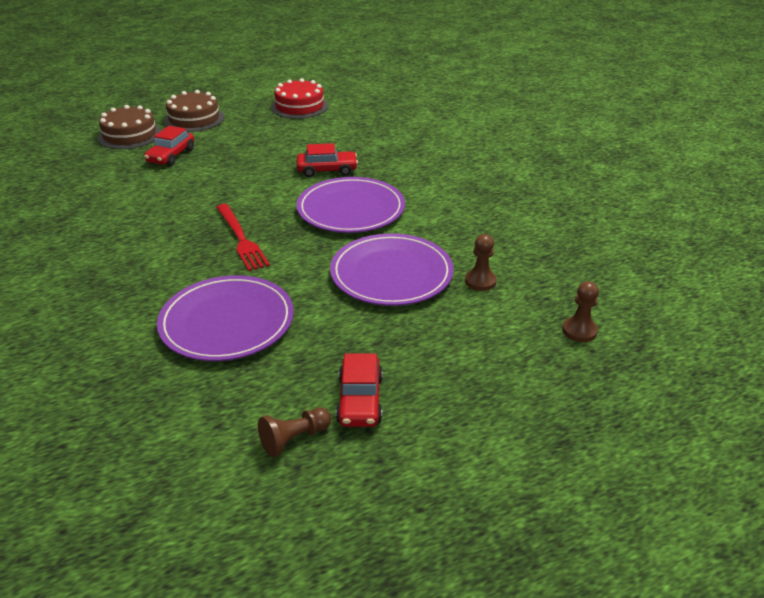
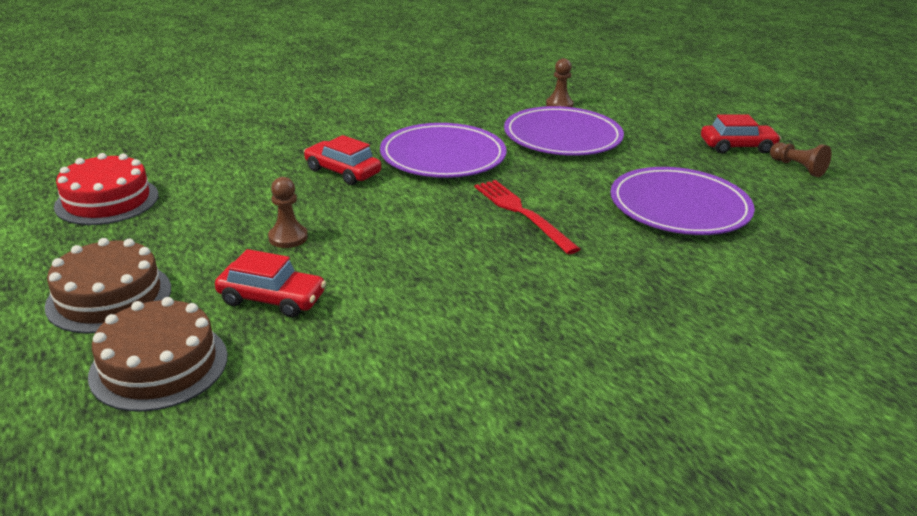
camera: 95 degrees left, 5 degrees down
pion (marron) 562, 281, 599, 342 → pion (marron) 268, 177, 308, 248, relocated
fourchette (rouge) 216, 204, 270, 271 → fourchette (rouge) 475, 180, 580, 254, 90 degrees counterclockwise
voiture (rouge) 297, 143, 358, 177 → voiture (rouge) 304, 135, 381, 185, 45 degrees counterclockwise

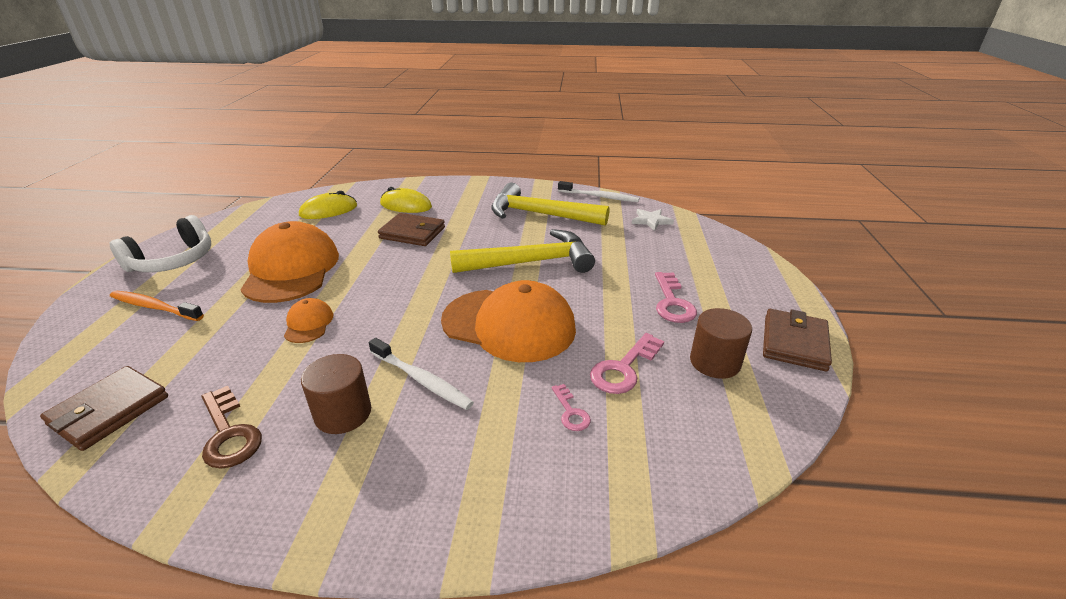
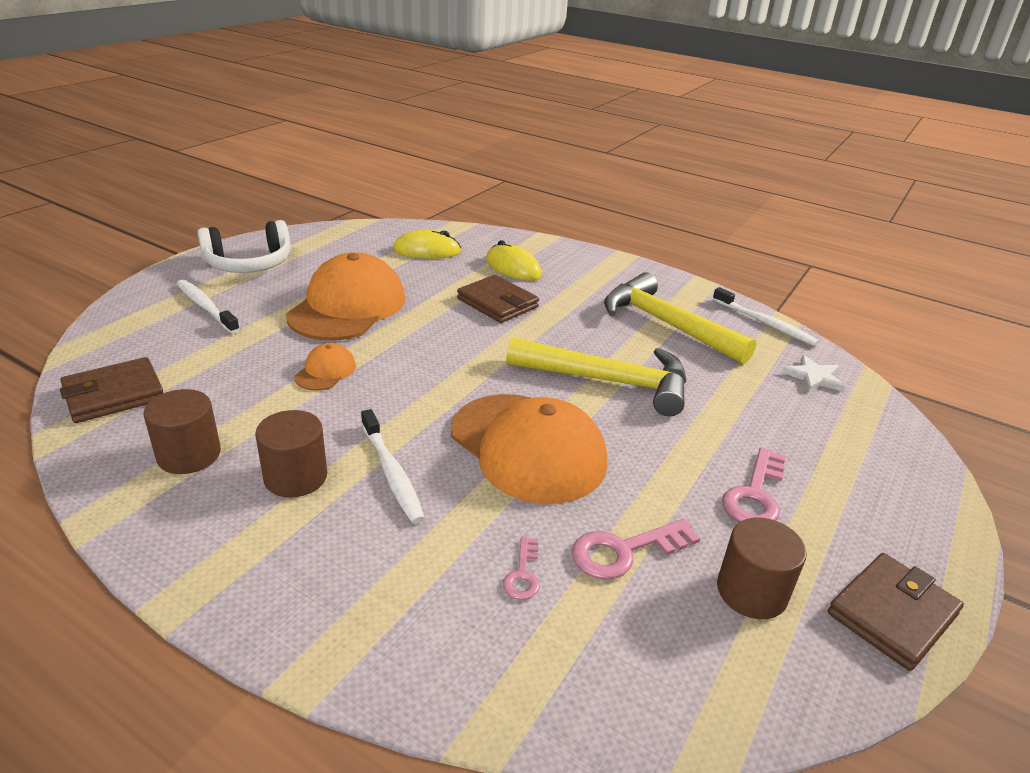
camera: 25 degrees right, 0 degrees up
clé (marron) 201, 386, 262, 469 → cylindre (marron) 143, 389, 221, 474
brosse à dents (orange) 110, 291, 204, 321 → brosse à dents (blanc) 177, 279, 240, 334

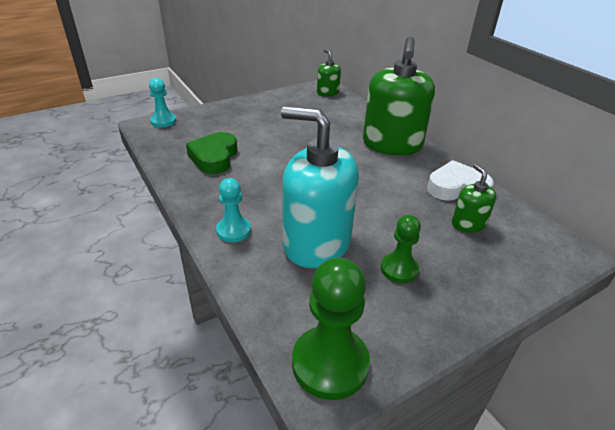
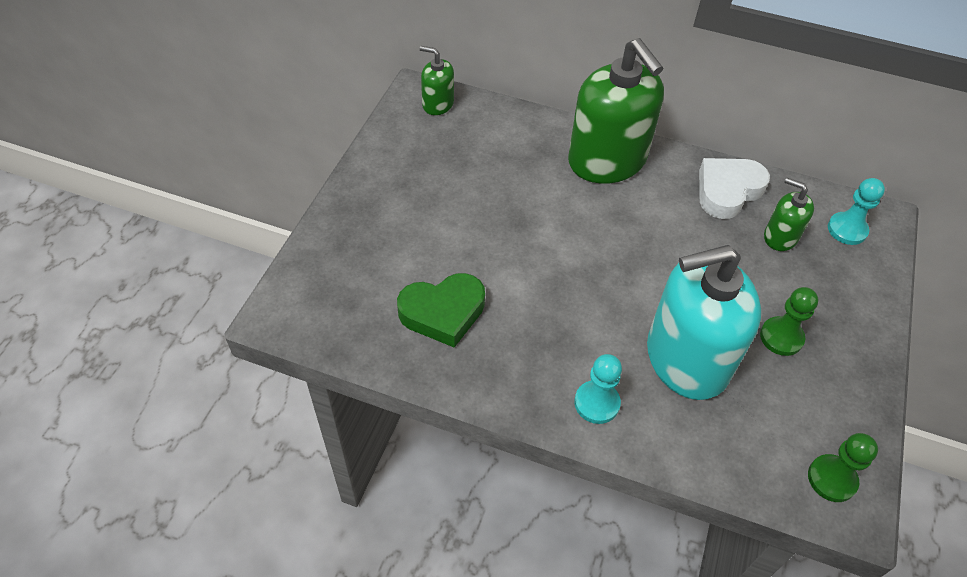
camera: 40 degrees left, 15 degrees up
pion (turquoise) 149, 78, 176, 127 → pion (turquoise) 828, 178, 885, 245, relocated
cœur (vert) 186, 132, 237, 174 → cœur (vert) 397, 273, 485, 348, 75 degrees counterclockwise
pion (vert) 292, 258, 370, 400 → pion (vert) 808, 433, 878, 502, x0.59

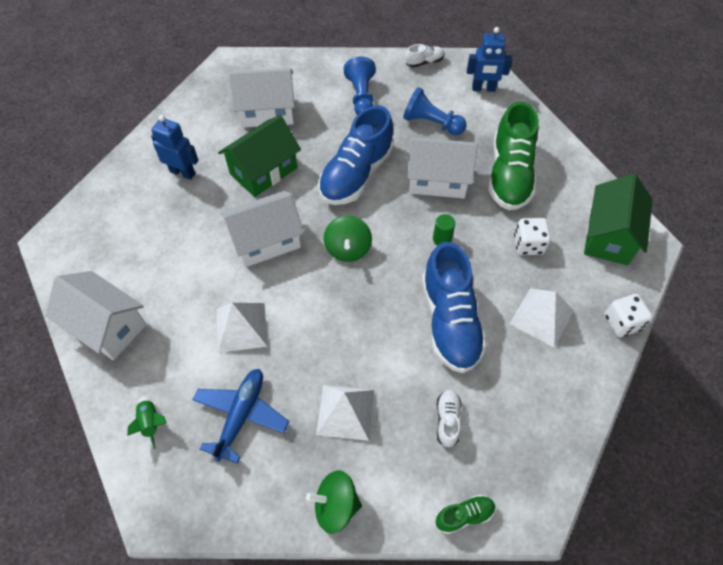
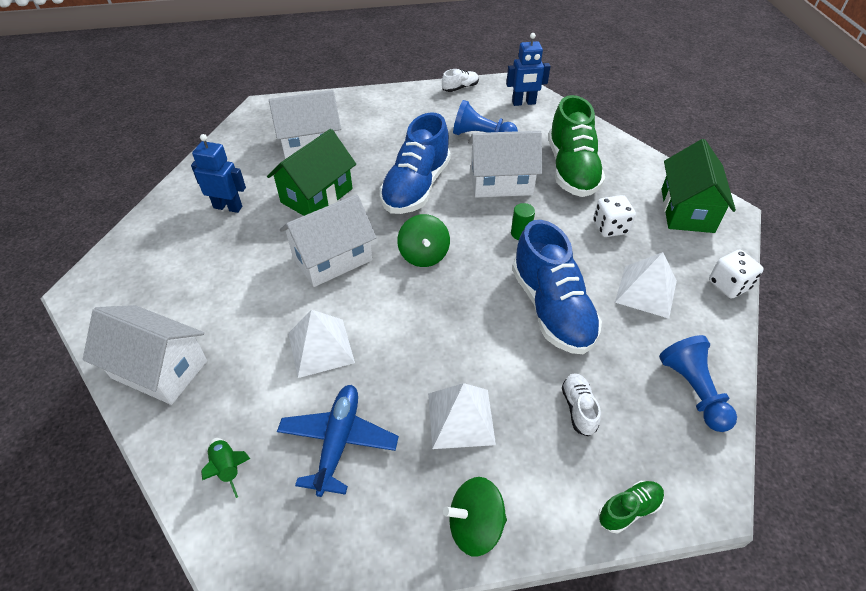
camera: 10 degrees left, 10 degrees down
pion (bleu) 344, 56, 376, 115 → pion (bleu) 659, 335, 737, 432, relocated

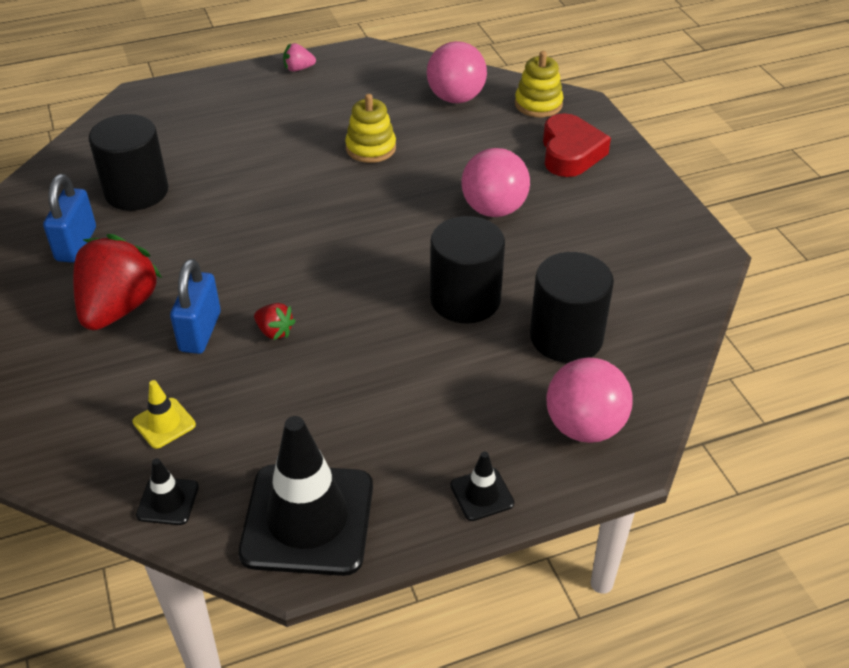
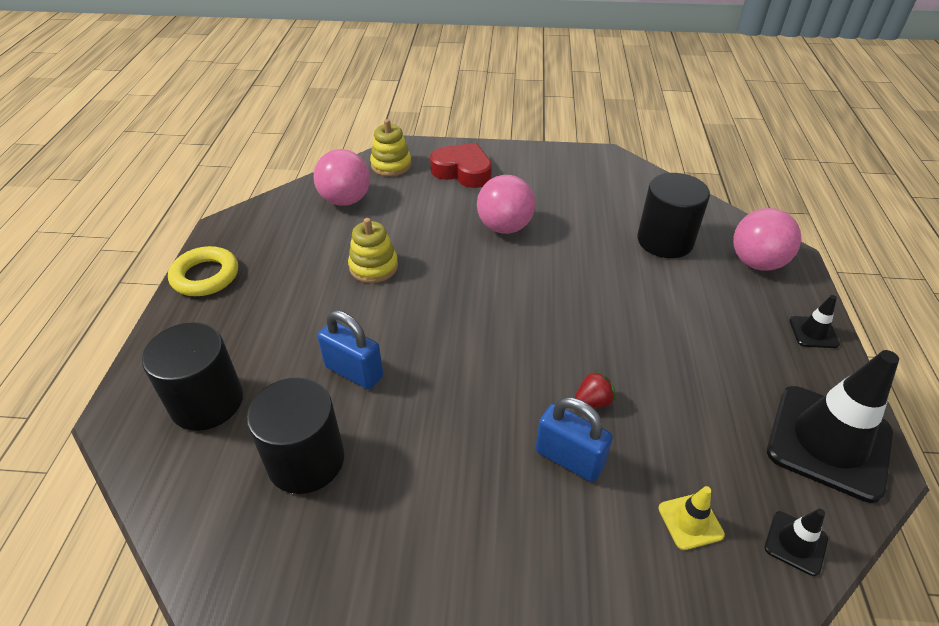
camera: 65 degrees left, 0 degrees up
fraise (rouge) 73, 234, 162, 330 → -
cadenas (bleu) 43, 174, 96, 263 → cadenas (bleu) 317, 310, 383, 390, relocated
cylindre (noir) 430, 216, 505, 324 → cylindre (noir) 142, 322, 243, 431, relocated
fraise (rose) 283, 43, 316, 72 → anneau (jaune) 168, 246, 238, 296

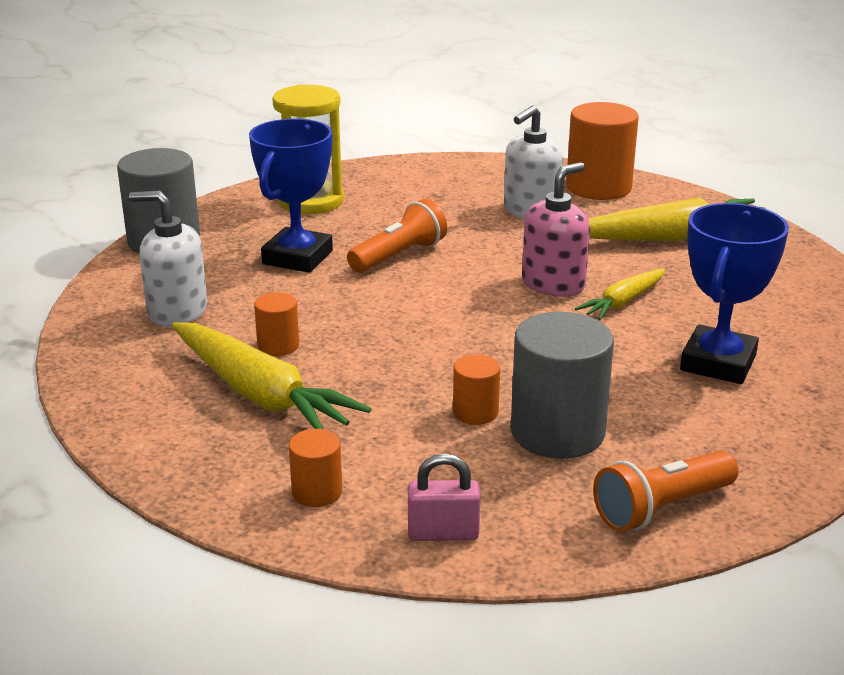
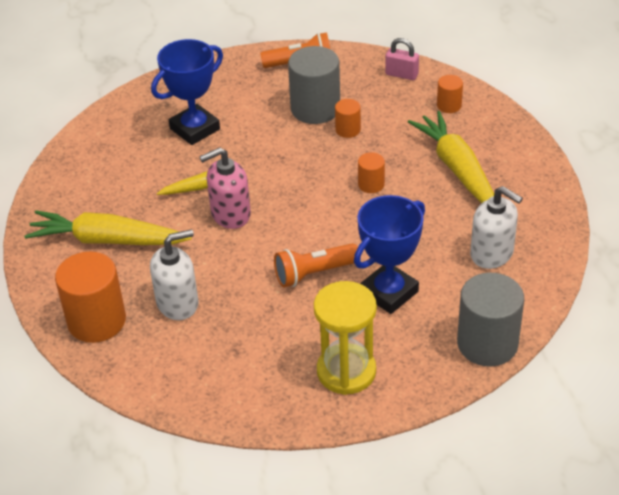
camera: 155 degrees left, 15 degrees up
cylindre (orange) 254, 292, 299, 356 → cylindre (orange) 358, 152, 385, 193, relocated

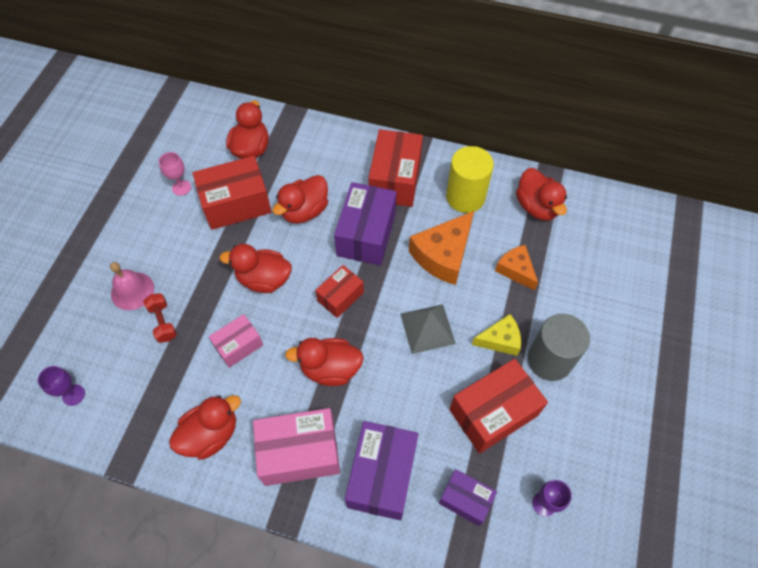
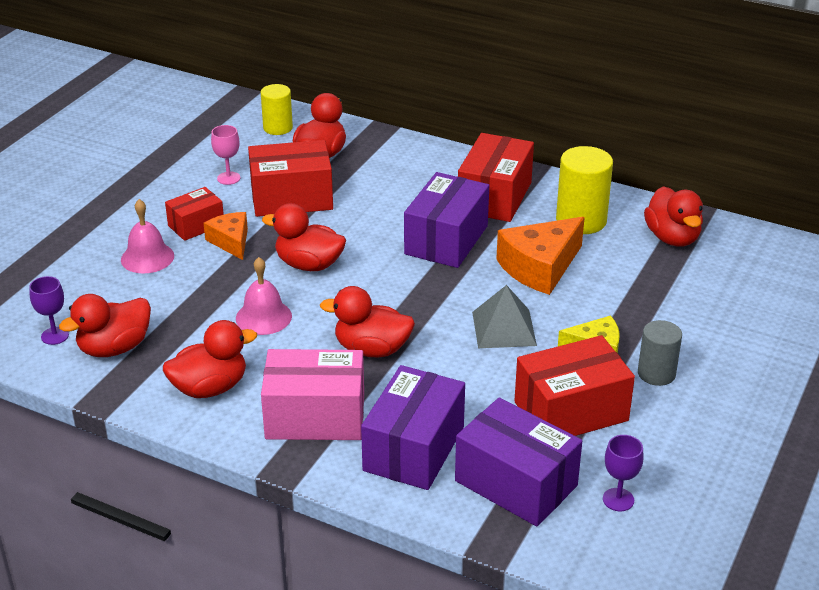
camera: 10 degrees right, 25 degrees down
haltère (rouge) 143, 293, 177, 343 → -
- → cylindre (jaune) 261, 84, 293, 135
canard (rouge) 272, 175, 328, 224 → canard (rouge) 59, 294, 151, 357, relocated
boîte (rouge) 315, 265, 364, 318 → boîte (rouge) 165, 187, 224, 241, relocated
fromage (orange) 495, 245, 538, 291 → fromage (orange) 203, 212, 248, 260, relocated
boîte (rose) 209, 314, 263, 368 → cloche (rose) 236, 257, 292, 335
boîte (violet) 439, 469, 497, 526 → boîte (violet) 455, 397, 582, 527, x1.71
cylindre (gris) 528, 314, 590, 381 → cylindre (gris) 638, 320, 682, 386, x0.64

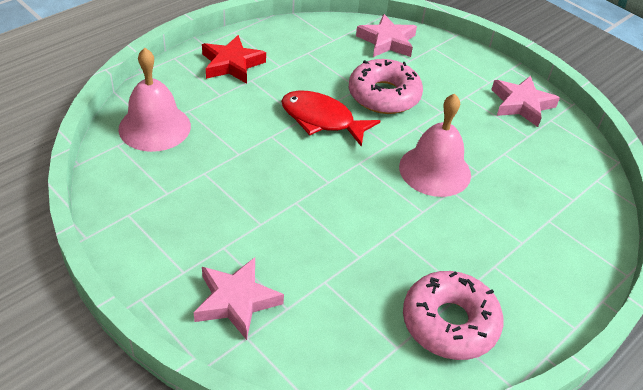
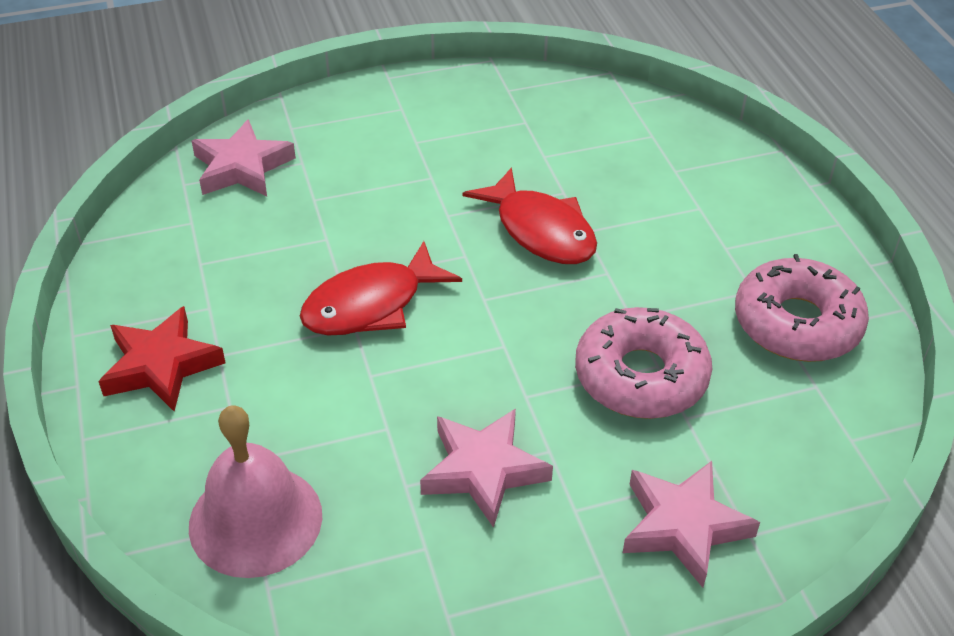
camera: 60 degrees left, 0 degrees up
beignet (rose) 349, 59, 423, 114 → beignet (rose) 575, 307, 712, 419, relocated
étoile (rose) 491, 76, 560, 127 → étoile (rose) 420, 408, 553, 528, relocated
cloche (rose) 399, 94, 471, 197 → poisson (rouge) 463, 167, 597, 264

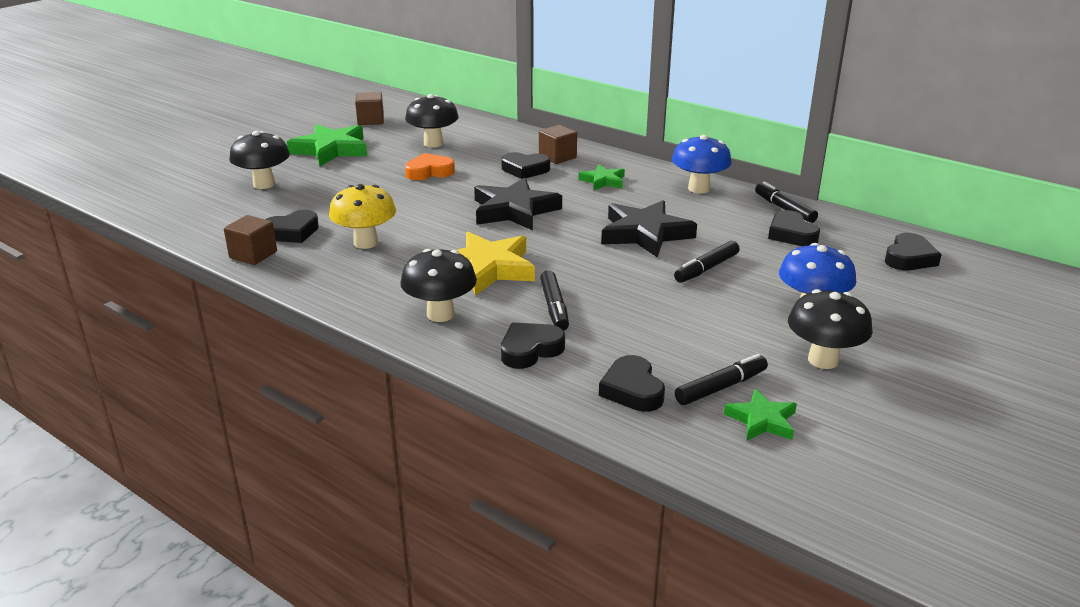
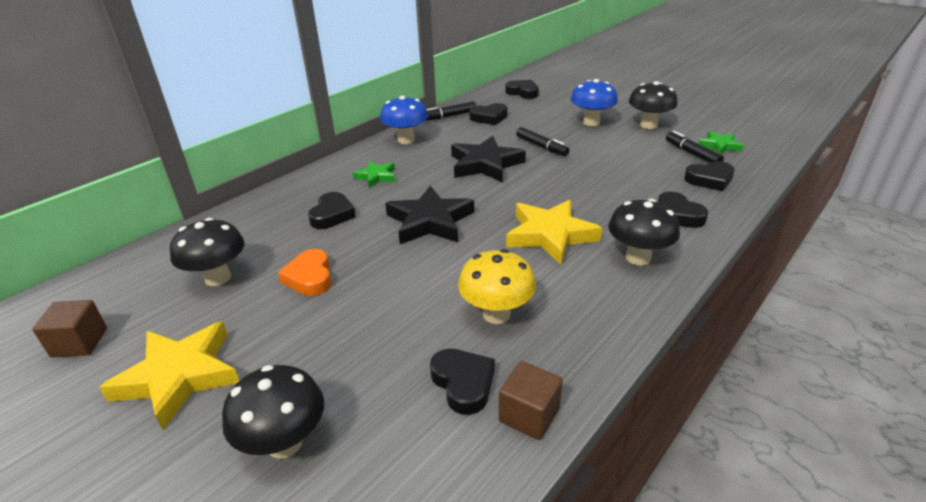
camera: 85 degrees left, 5 degrees up
cube (marron) 539, 125, 577, 164 → -
feutre (noir) 540, 270, 569, 331 → -
étoile (vert) 287, 124, 367, 166 → étoile (jaune) 99, 321, 239, 430

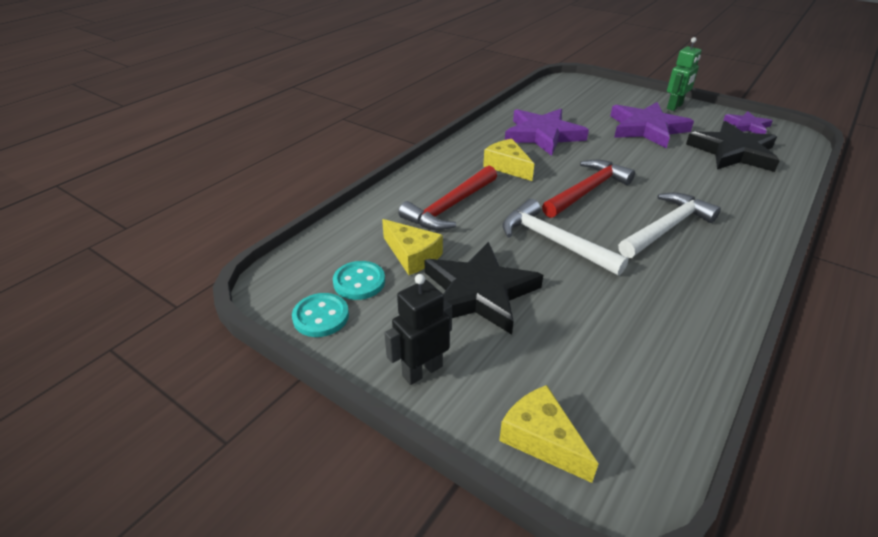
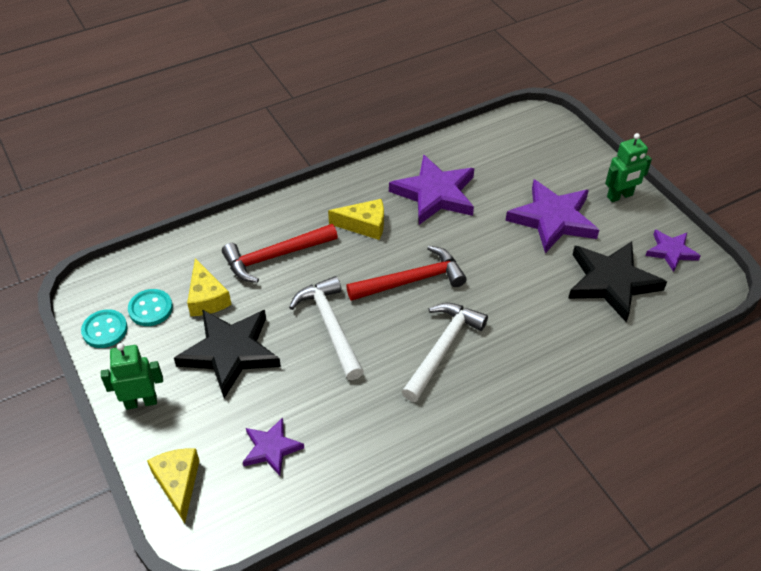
camera: 25 degrees right, 10 degrees up
- → étoile (violet) 243, 417, 304, 476
robot (noir) 384, 274, 452, 385 → robot (vert) 101, 343, 163, 410
fromage (jaune) 483, 139, 534, 181 → fromage (jaune) 328, 199, 384, 240, 105 degrees clockwise
marteau (blanc) 618, 193, 721, 258 → marteau (blanc) 402, 303, 488, 402, 45 degrees counterclockwise

